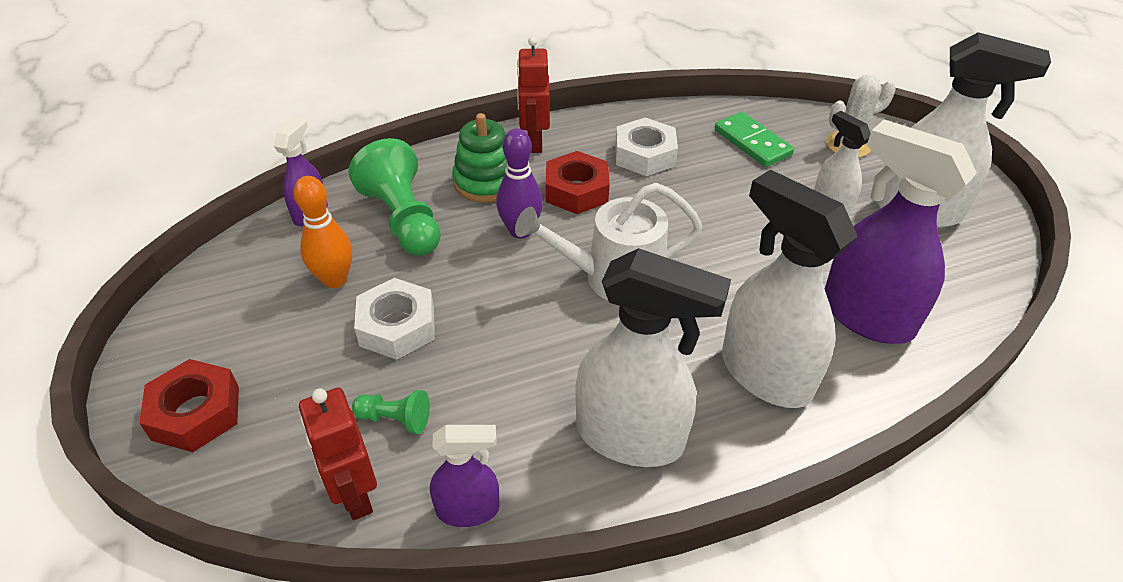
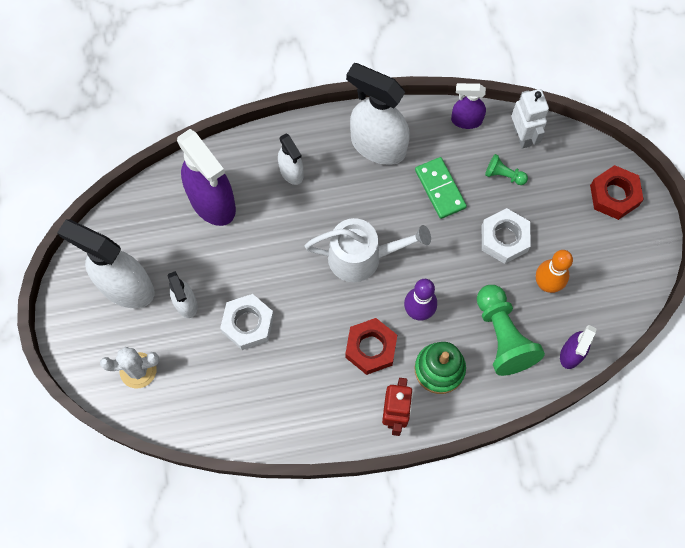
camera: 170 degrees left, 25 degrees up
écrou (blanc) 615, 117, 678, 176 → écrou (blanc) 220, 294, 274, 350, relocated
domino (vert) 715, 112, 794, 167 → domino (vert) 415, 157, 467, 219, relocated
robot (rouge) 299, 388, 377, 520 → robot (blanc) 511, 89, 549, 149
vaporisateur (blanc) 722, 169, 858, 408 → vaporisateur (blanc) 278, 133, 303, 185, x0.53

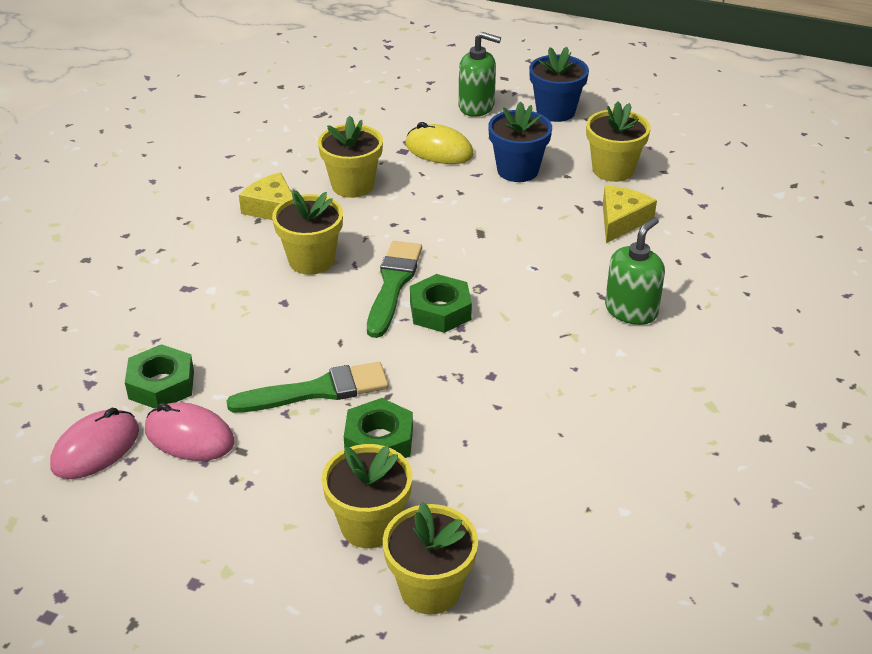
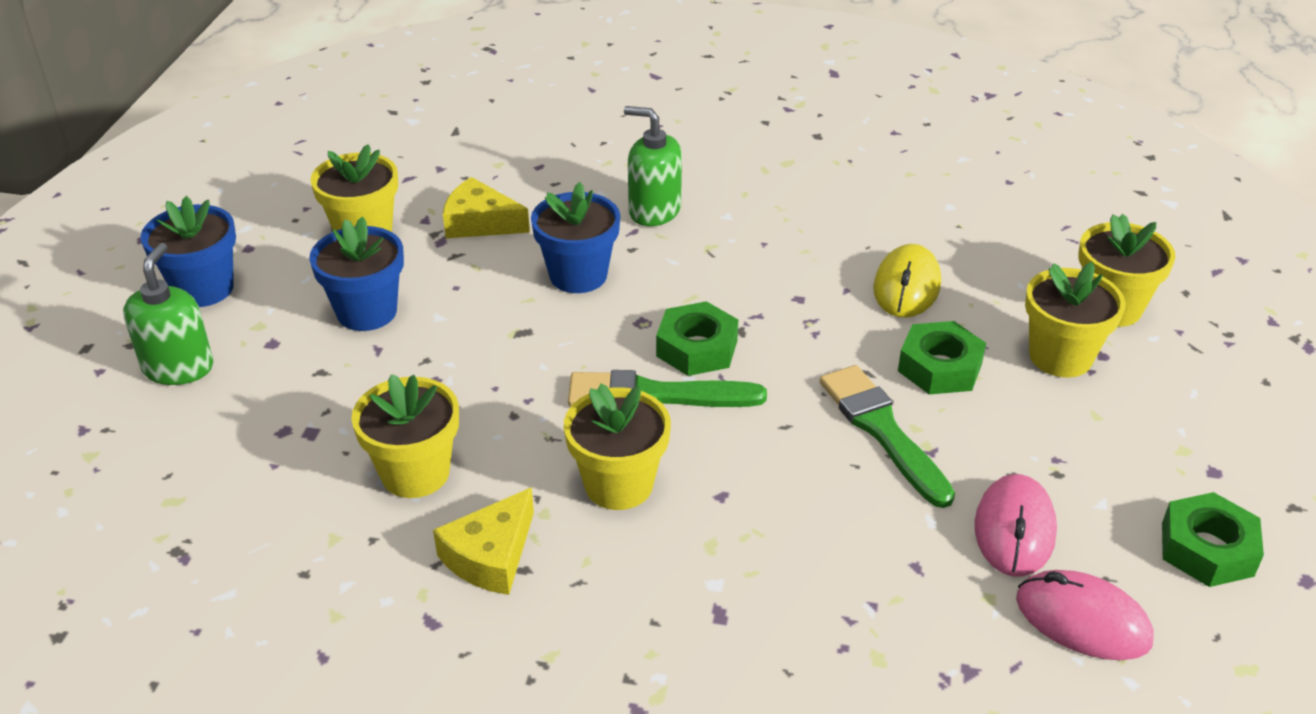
camera: 100 degrees left, 0 degrees up
- → pot de fleurs (bleu) 531, 182, 620, 293
écrou (vert) 125, 344, 194, 409 → écrou (vert) 1162, 492, 1264, 587, relocated
souris (jaune) 405, 122, 474, 164 → souris (jaune) 873, 244, 941, 318, relocated

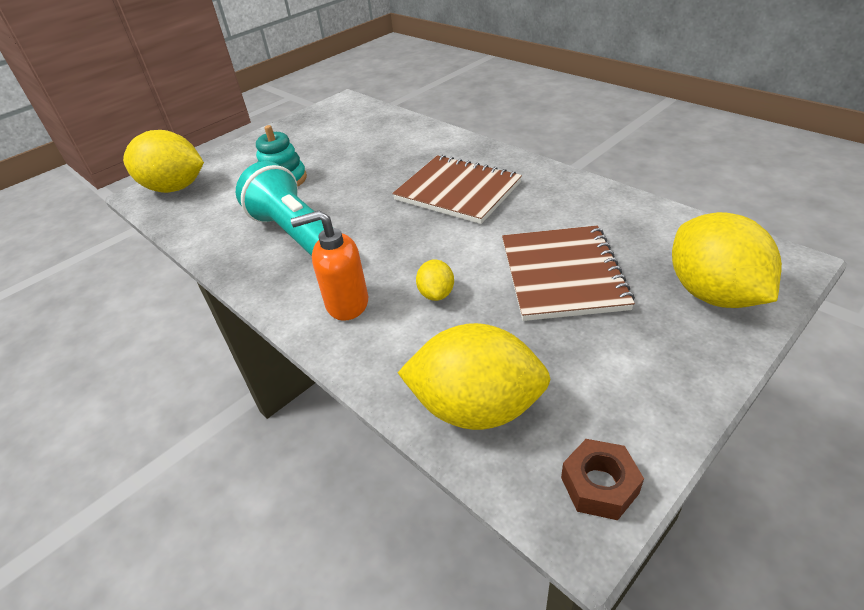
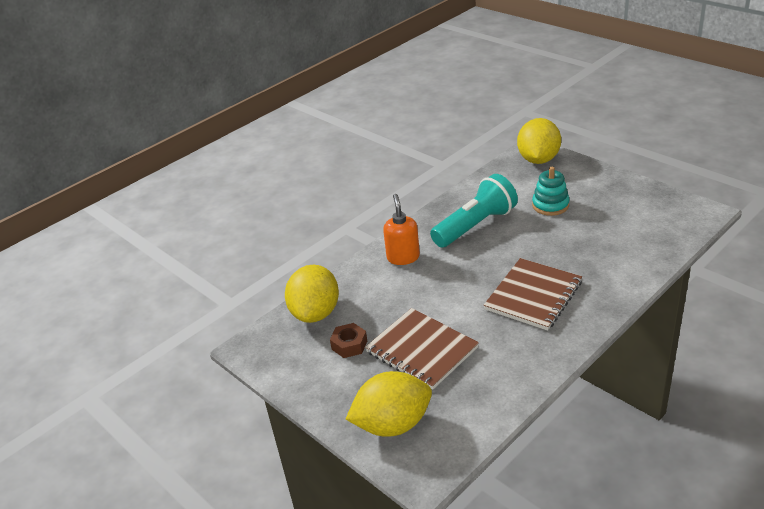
camera: 90 degrees right, 5 degrees down
citron (jaune) 416, 259, 454, 301 → -
écrou (marron) 561, 439, 644, 520 → écrou (marron) 330, 323, 367, 358, relocated
carnet (marron) 502, 225, 635, 321 → carnet (marron) 365, 308, 479, 390, 45 degrees clockwise

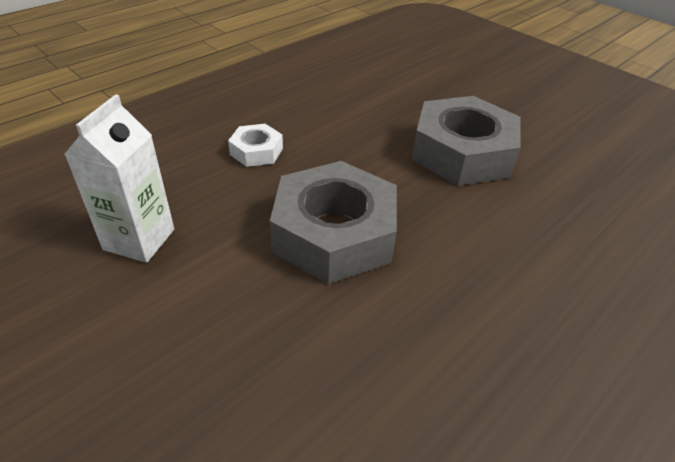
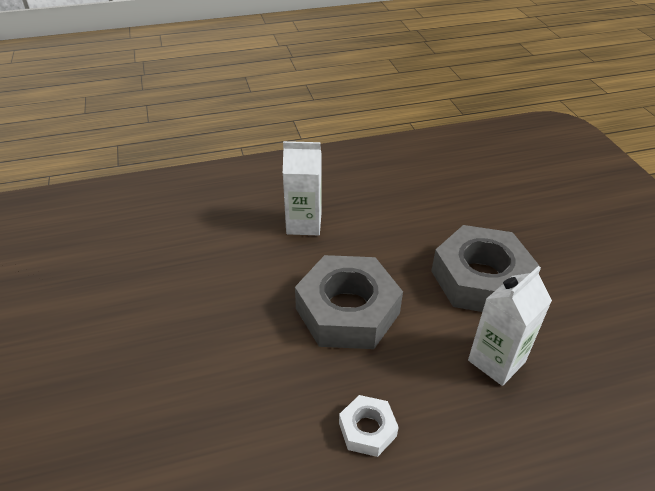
camera: 150 degrees left, 0 degrees up
- → brique de lait (blanc) 283, 141, 322, 235
écrou (gris) 412, 96, 521, 186 → écrou (gris) 431, 225, 539, 312, relocated

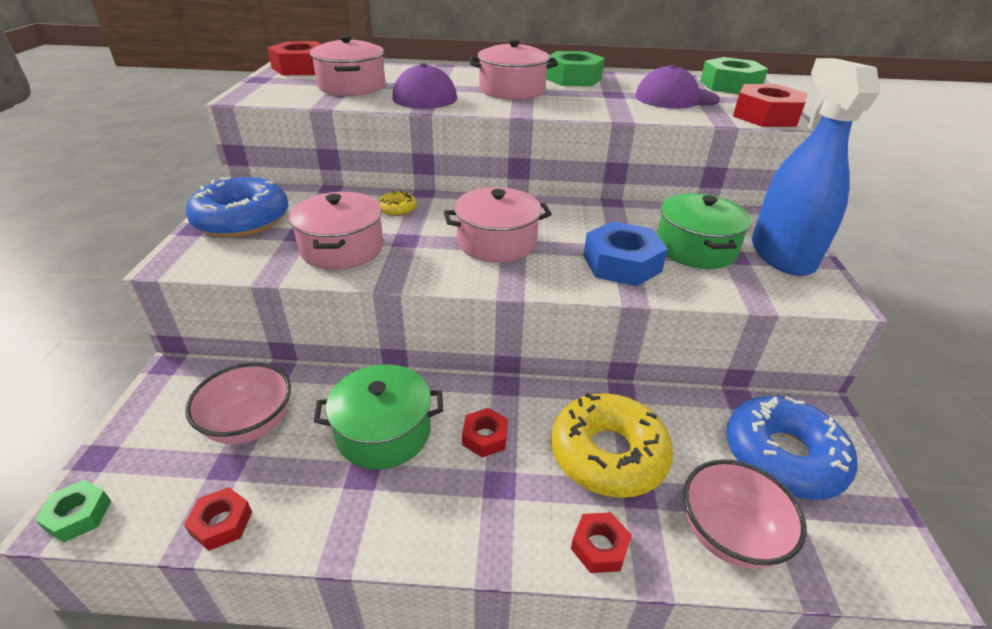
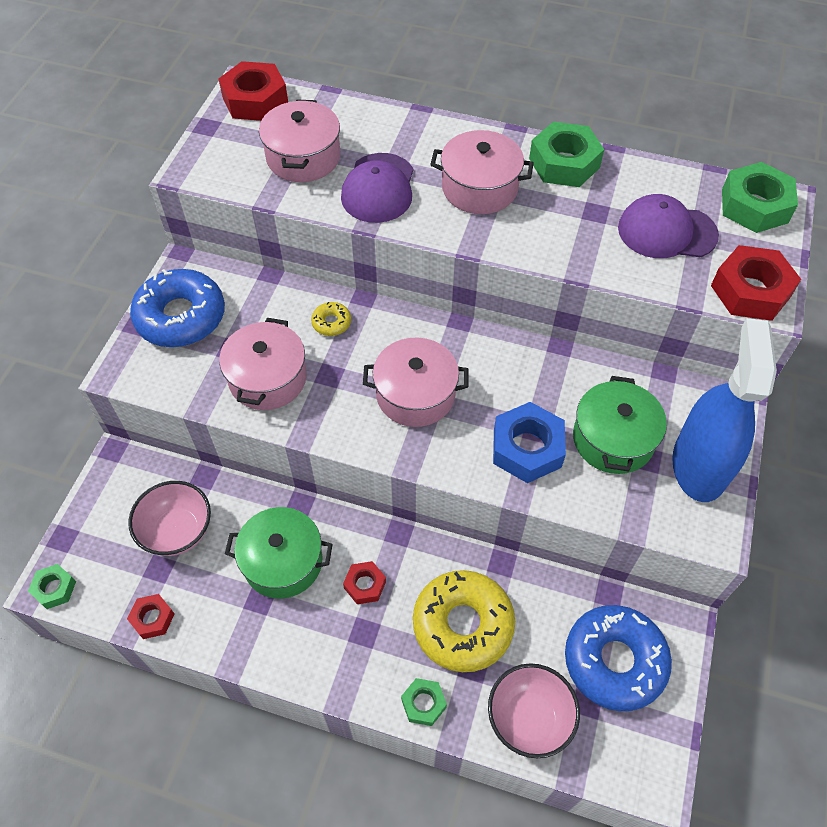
camera: 15 degrees right, 20 degrees up
écrou (rouge) 571, 513, 632, 573 → écrou (vert) 401, 678, 447, 726

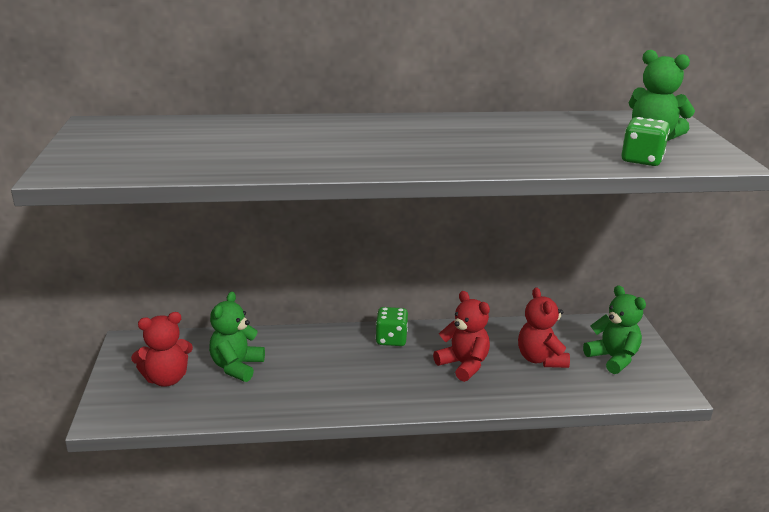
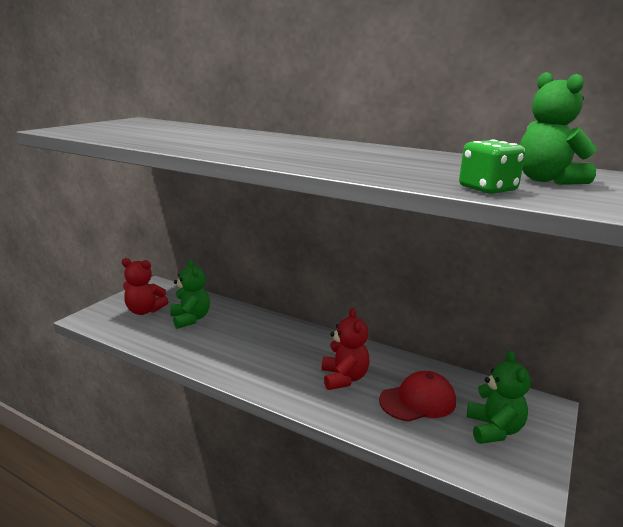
camera: 35 degrees right, 5 degrees down
dé (vert) 375, 307, 408, 346 → -
ours en peluche (rouge) 518, 287, 570, 368 → casquette (rouge) 379, 371, 456, 422
ours en peluche (vert) 209, 292, 265, 382 → ours en peluche (vert) 170, 259, 210, 329, 105 degrees clockwise

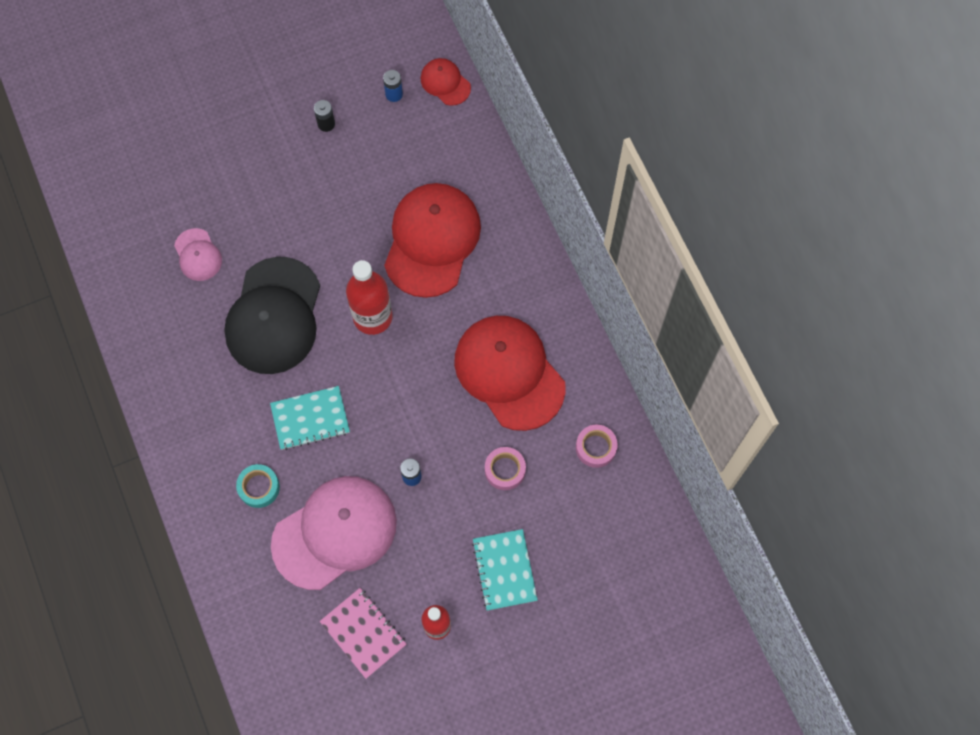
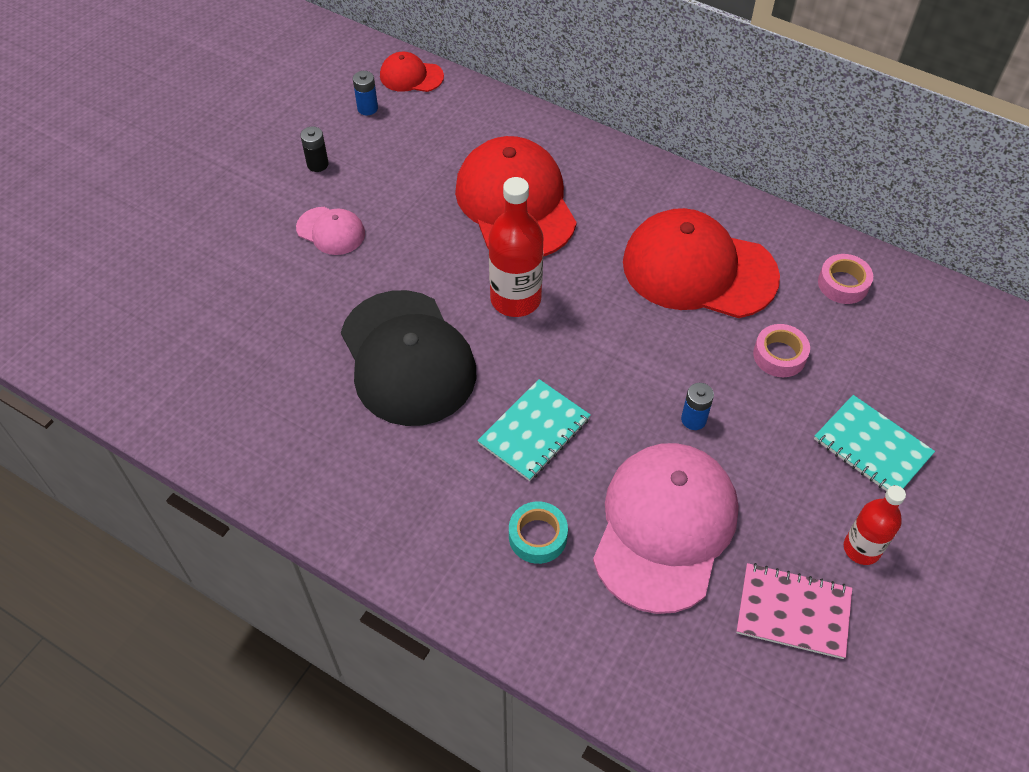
camera: 35 degrees left, 15 degrees down
casquette (rose) 174, 228, 222, 281 → casquette (rose) 296, 207, 365, 255, relocated

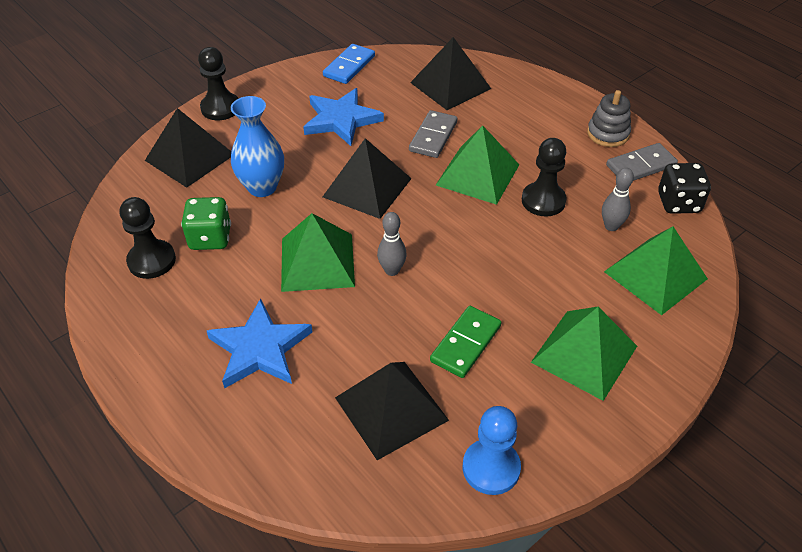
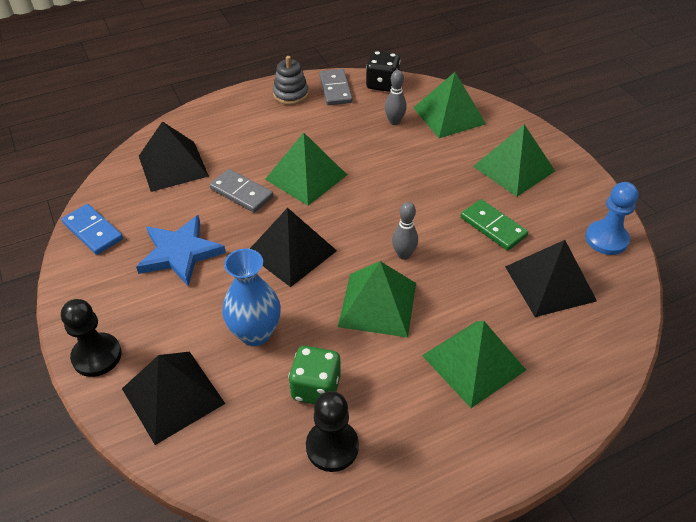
camera: 75 degrees left, 0 degrees up
pion (noir) 522, 138, 567, 216 → -
étoile (bleu) 207, 298, 312, 389 → pyramide (vert) 422, 321, 526, 408

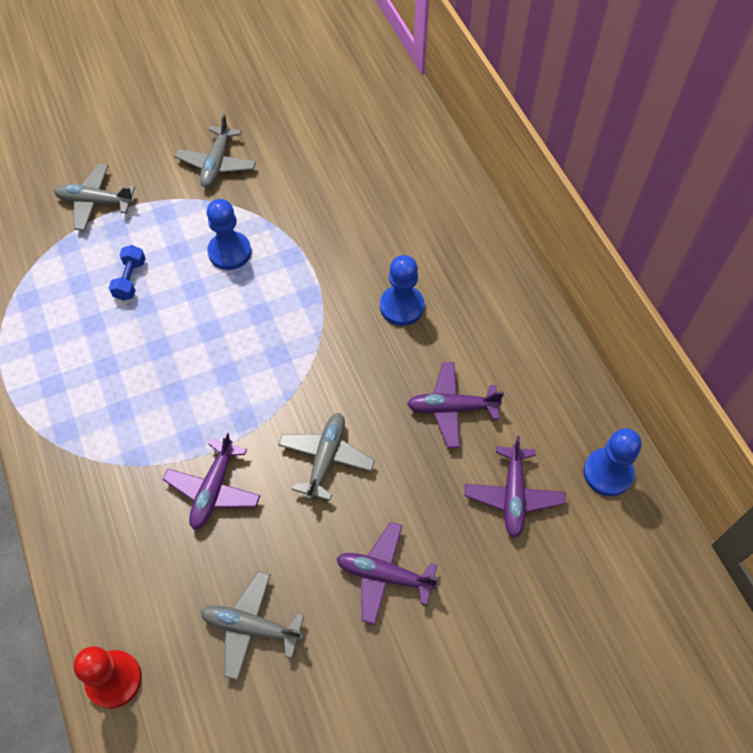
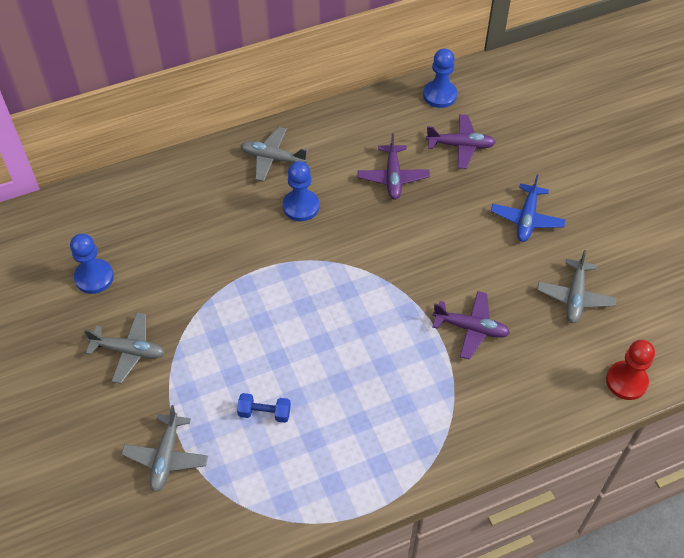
camera: 90 degrees left, 5 degrees down
pion (bleu) 207, 199, 251, 270 → pion (bleu) 70, 234, 114, 294, relocated
avion (gris) 278, 413, 375, 501 → avion (gris) 240, 127, 309, 181, relocated
avion (violet) 336, 522, 438, 625 → avion (bleu) 491, 175, 566, 242

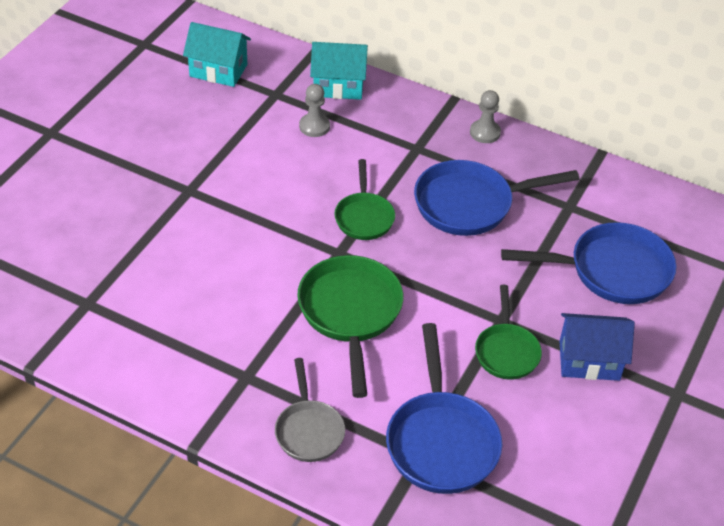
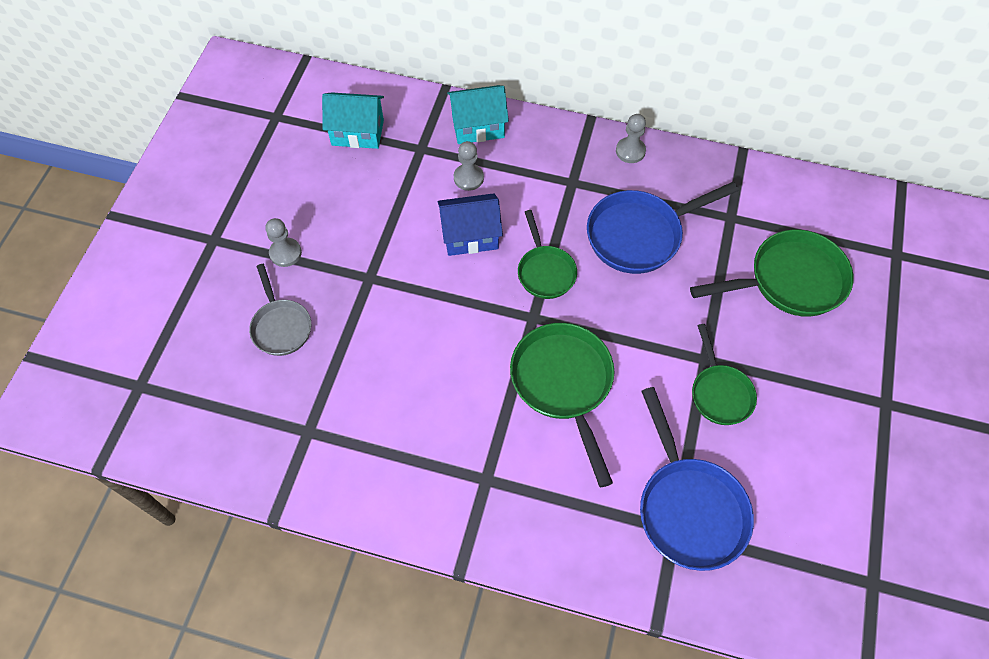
camera: 10 degrees left, 15 degrees up
- → pion (gris) 265, 218, 302, 267
poêle (gris) 275, 358, 345, 462 → poêle (gris) 249, 264, 311, 356, relocated
maison (bleu) 559, 313, 635, 381 → maison (bleu) 438, 193, 503, 256, relocated
poêle (bleu) 501, 222, 677, 304 → poêle (vert) 690, 229, 854, 317

